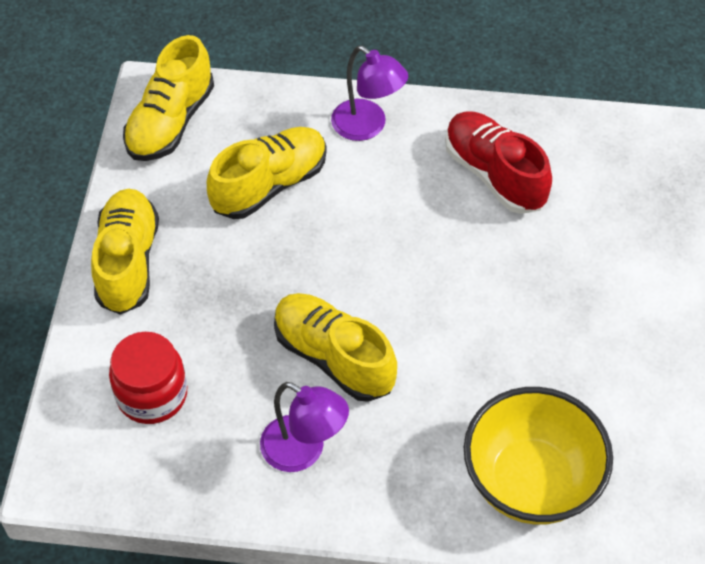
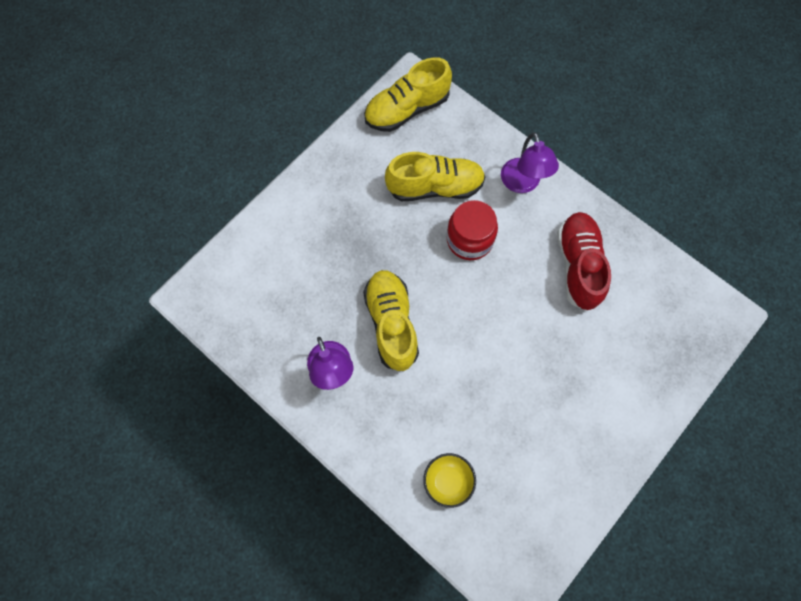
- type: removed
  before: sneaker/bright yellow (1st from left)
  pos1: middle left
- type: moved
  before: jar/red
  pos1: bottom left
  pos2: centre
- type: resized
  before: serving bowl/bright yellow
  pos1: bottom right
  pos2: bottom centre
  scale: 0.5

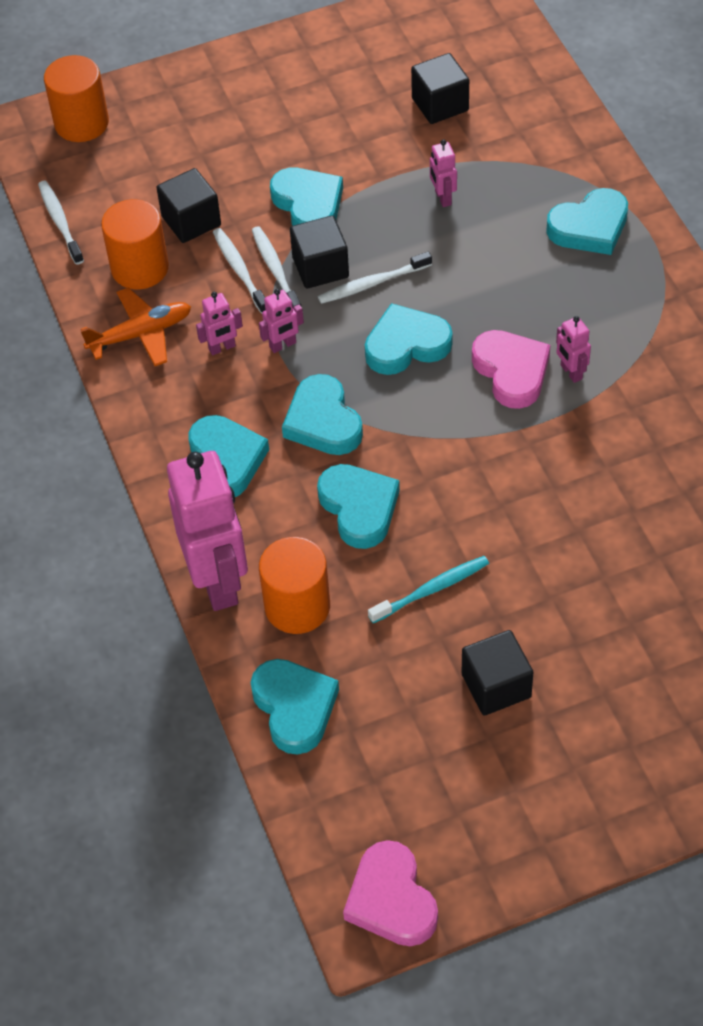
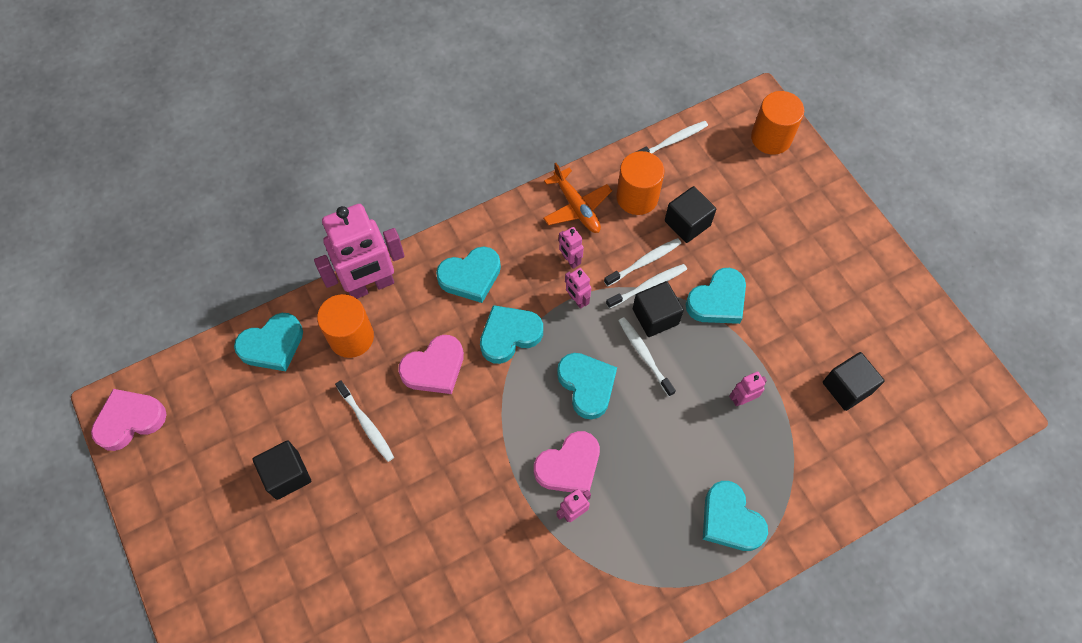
- type: recoloured
  before: love heart/aqua (5th from left)
  after: love heart/rosy (2nd from left)
  pos1: centre
  pos2: centre
- type: recoloured
  before: dental brush/aqua
  after: dental brush/white (1st from left)
  pos1: centre
  pos2: centre

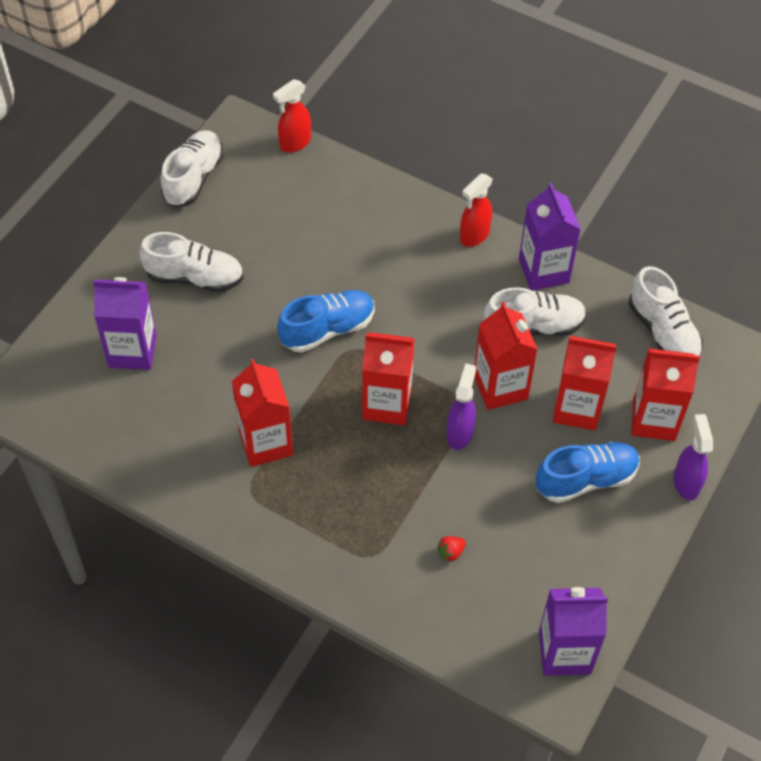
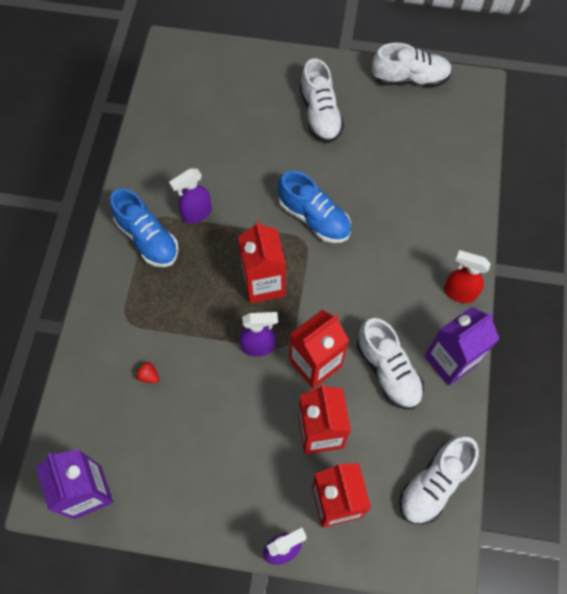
- type: removed
  before: spray bottle/red (1st from left)
  pos1: top centre
- type: removed
  before: carton/purple (1st from left)
  pos1: middle left
- type: replaced
  before: carton/red (1st from left)
  after: spray bottle/purple (1st from left)
  pos1: centre
  pos2: top centre
- type: moved
  before: sneaker/blue (2nd from left in the first image)
  after: sneaker/blue (1st from left)
  pos1: middle right
  pos2: middle left

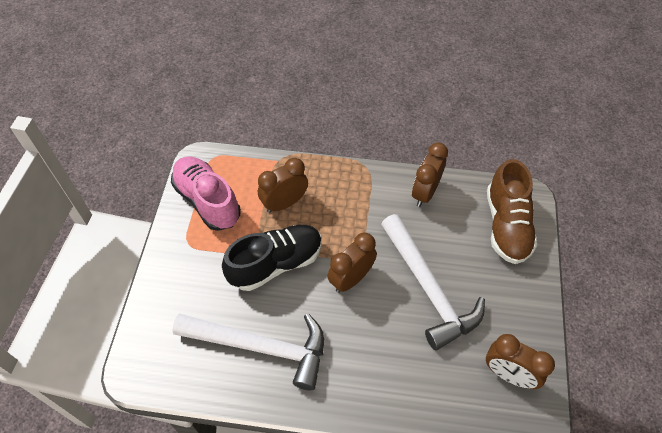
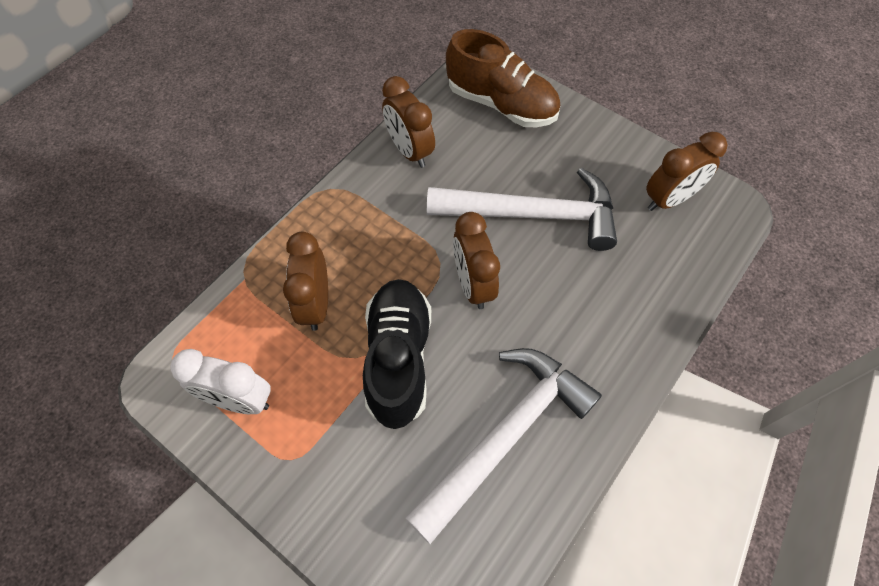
- type: replaced
  before: sneaker/rosy
  after: bedside clock/white
  pos1: middle left
  pos2: middle left

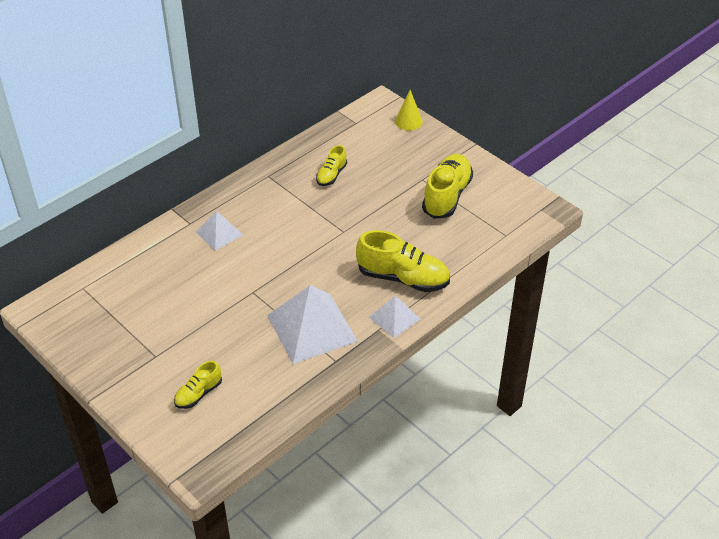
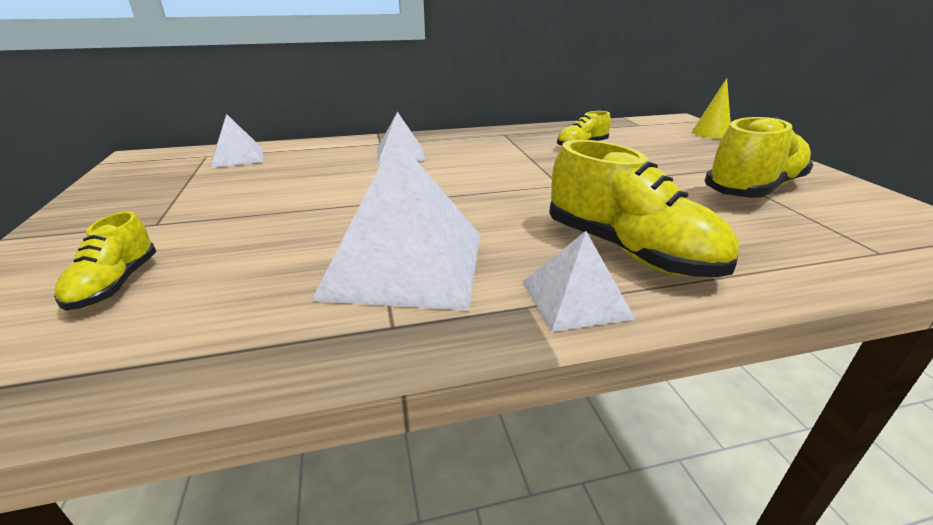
- type: turned
  before: sneaker/bright yellow (1st from left)
  pos1: bottom left
  pos2: middle left
  turn: -75
- type: added
  after: solid pyramid/white (1st from left)
  pos2: top left

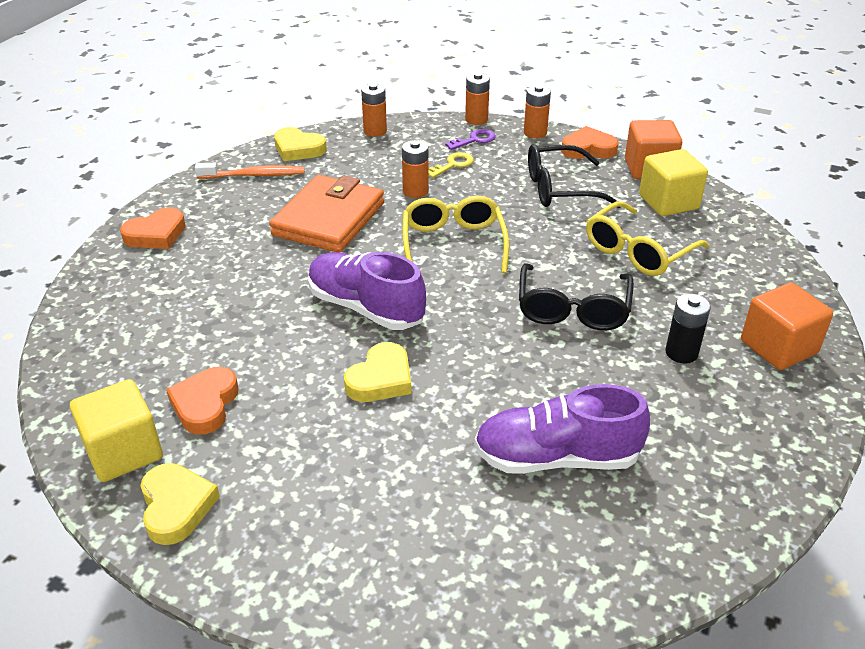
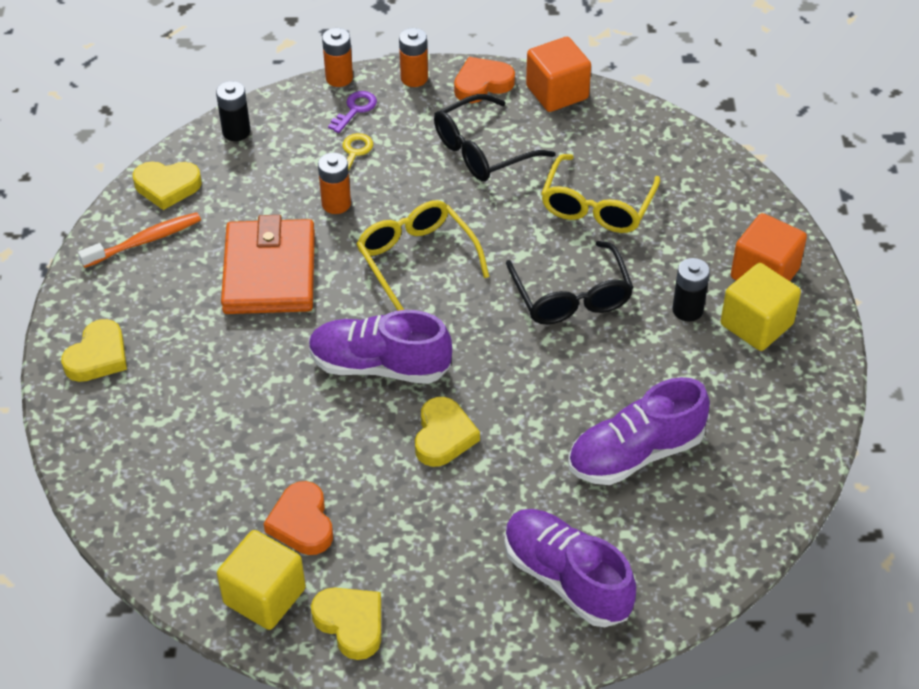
- type: recoloured
  before: power cell/orange (1st from left)
  after: power cell/jet-black (1st from left)
  pos1: top centre
  pos2: top left
- type: moved
  before: cube/bright yellow (2nd from left)
  pos1: top right
  pos2: middle right
- type: recoloured
  before: love heart/orange (1st from left)
  after: love heart/bright yellow (1st from left)
  pos1: middle left
  pos2: middle left
- type: added
  after: sneaker/purple (2nd from left)
  pos2: bottom centre

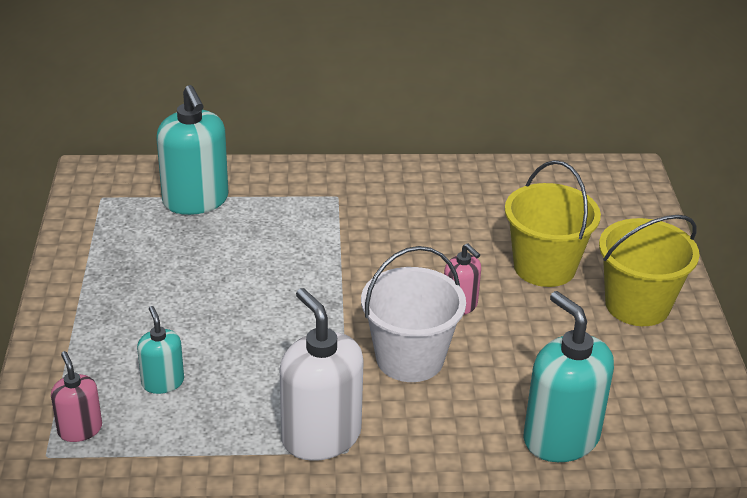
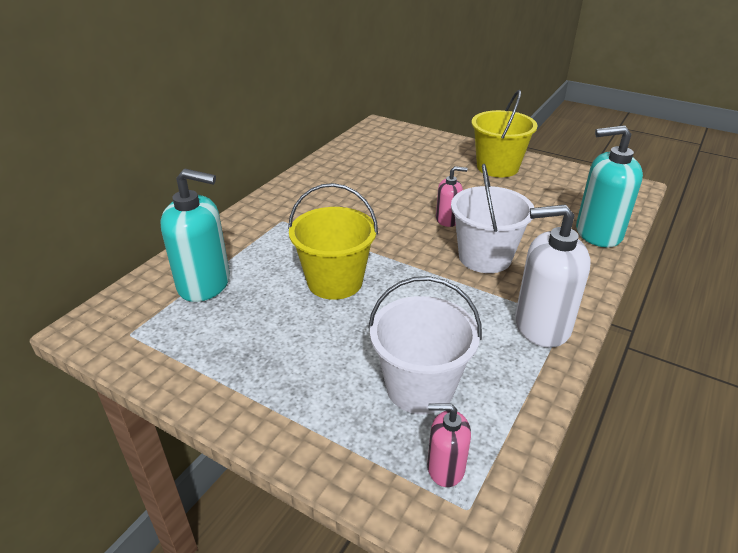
- type: moved
  before: pail/bright yellow (1st from left)
  pos1: middle right
  pos2: centre
- type: replaced
  before: soap pump/aqua (1st from left)
  after: pail/white (1st from left)
  pos1: bottom left
  pos2: centre

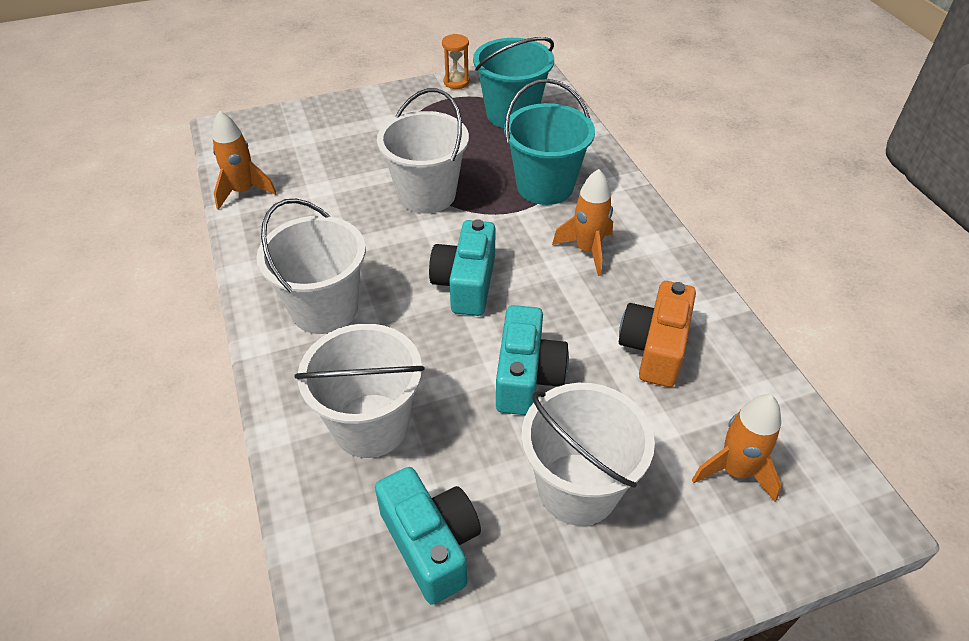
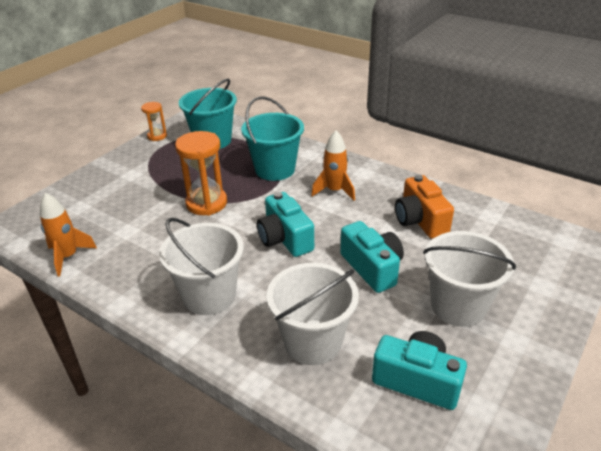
- type: replaced
  before: pail/white (3rd from left)
  after: sand timer/orange (2nd from left)
  pos1: top centre
  pos2: centre
- type: removed
  before: spaceship/orange (3rd from left)
  pos1: bottom right

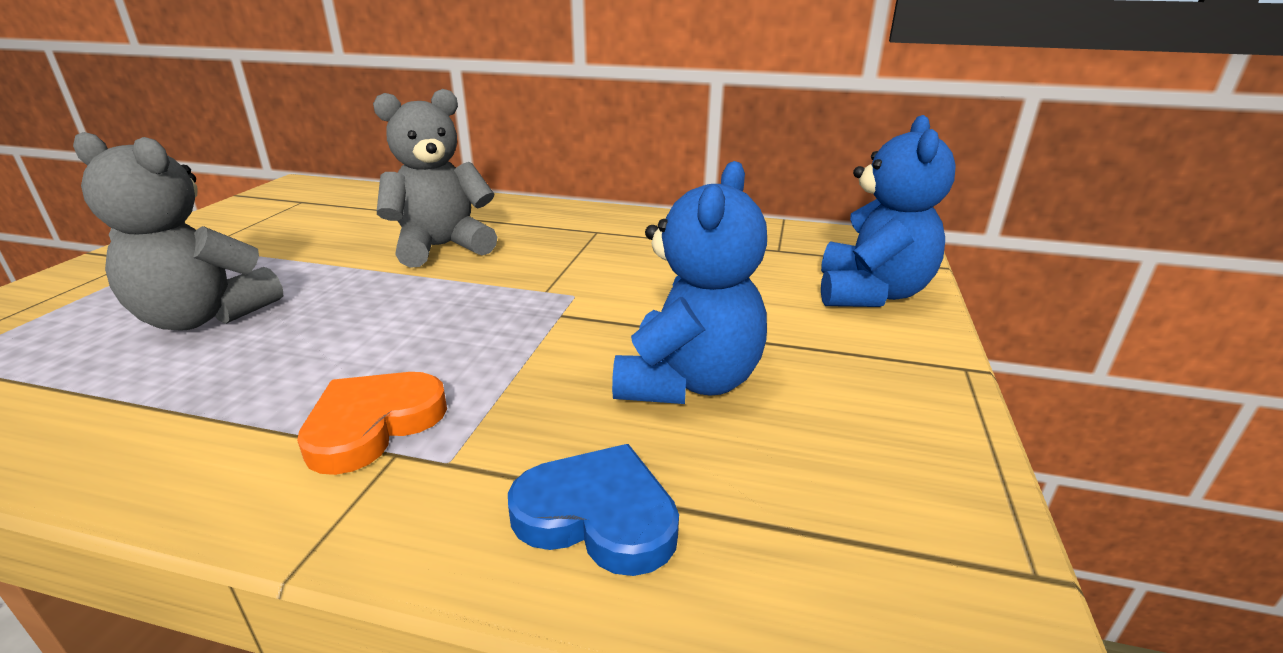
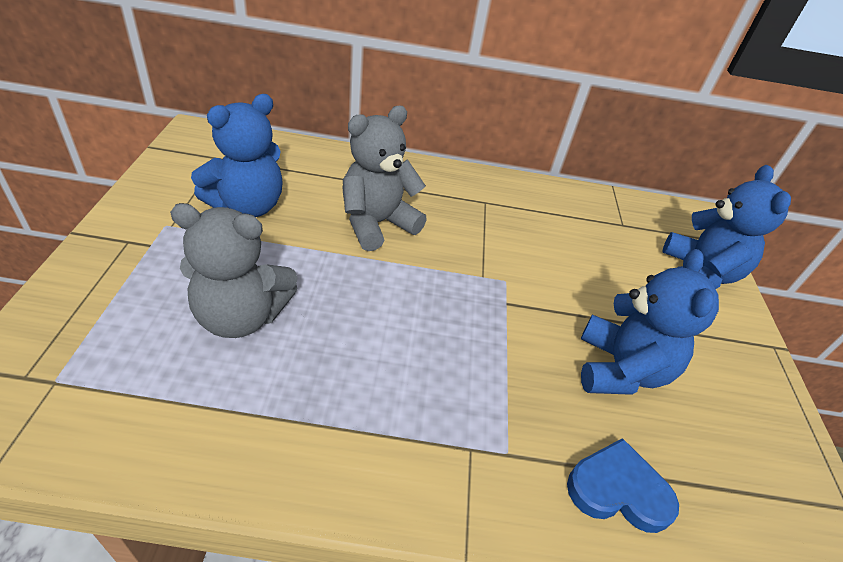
- type: removed
  before: love heart/orange
  pos1: middle left
- type: added
  after: teddy/blue (1st from left)
  pos2: top left

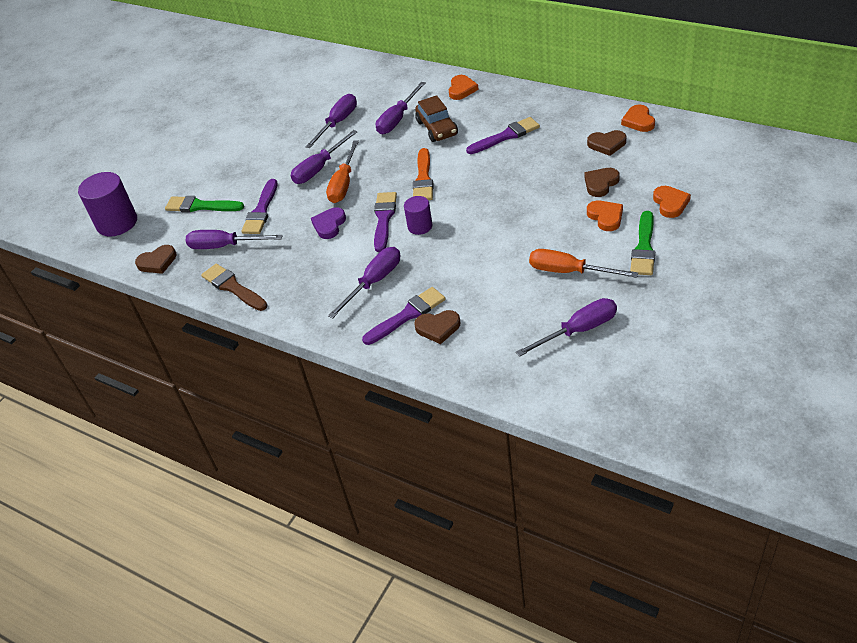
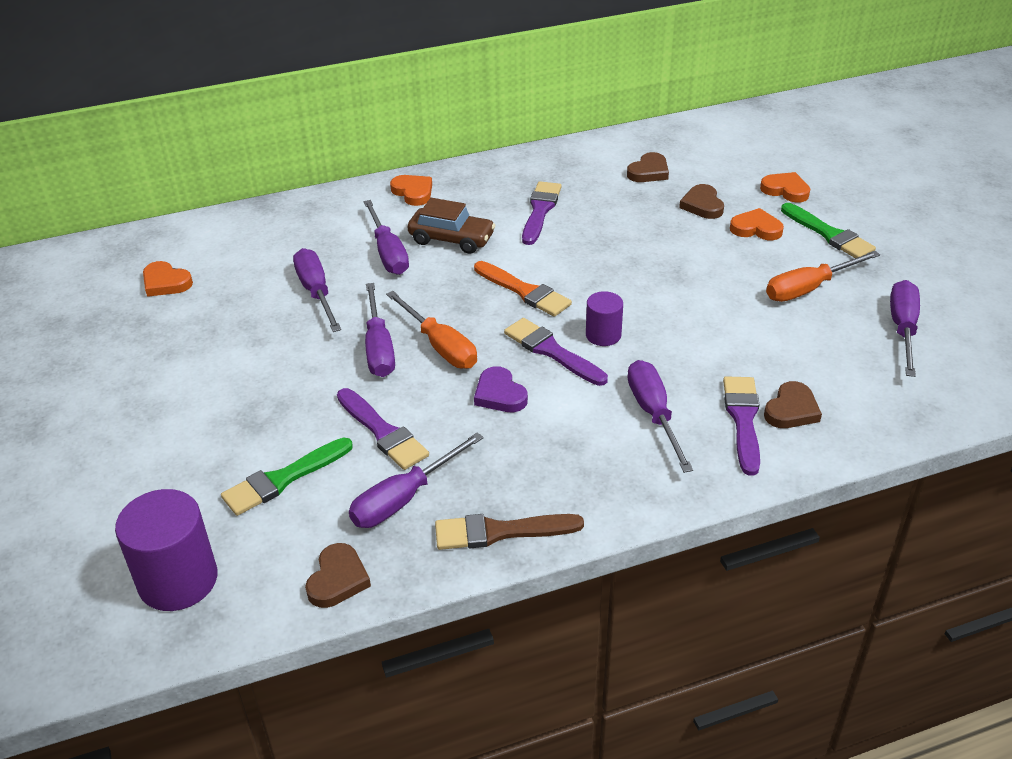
- type: moved
  before: love heart/orange (3rd from left in the first image)
  after: love heart/orange (1st from left)
  pos1: top right
  pos2: middle left

